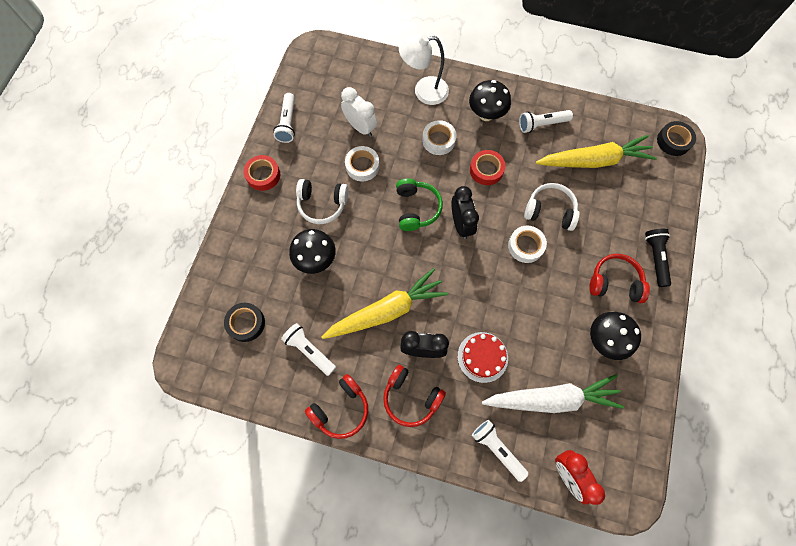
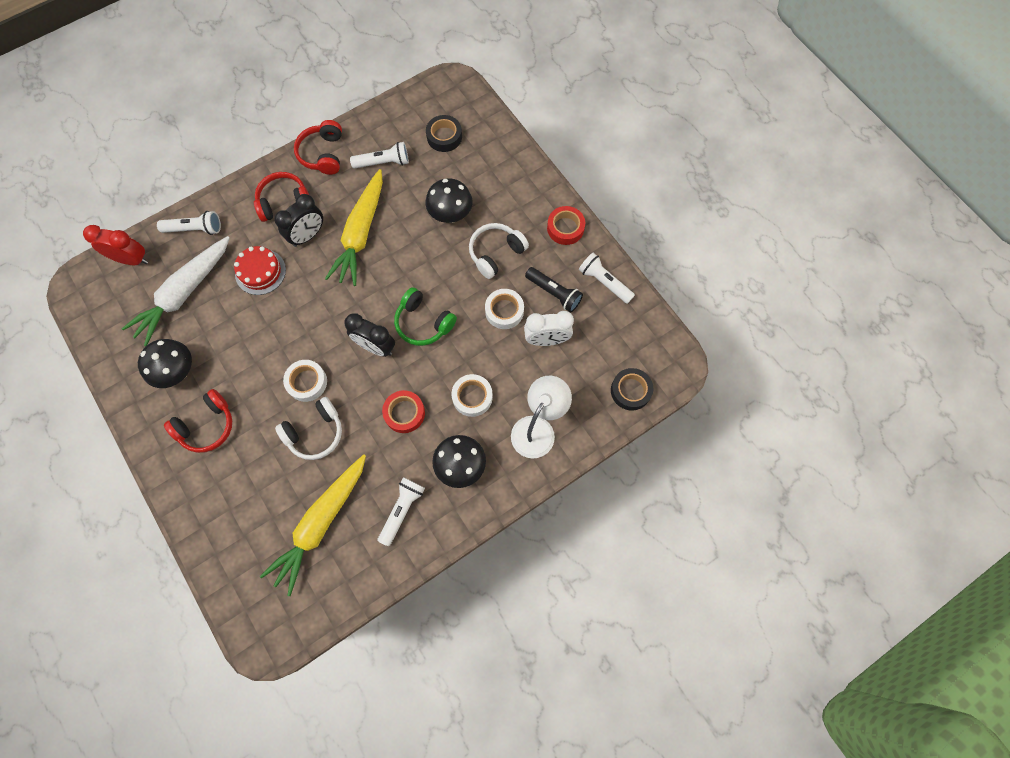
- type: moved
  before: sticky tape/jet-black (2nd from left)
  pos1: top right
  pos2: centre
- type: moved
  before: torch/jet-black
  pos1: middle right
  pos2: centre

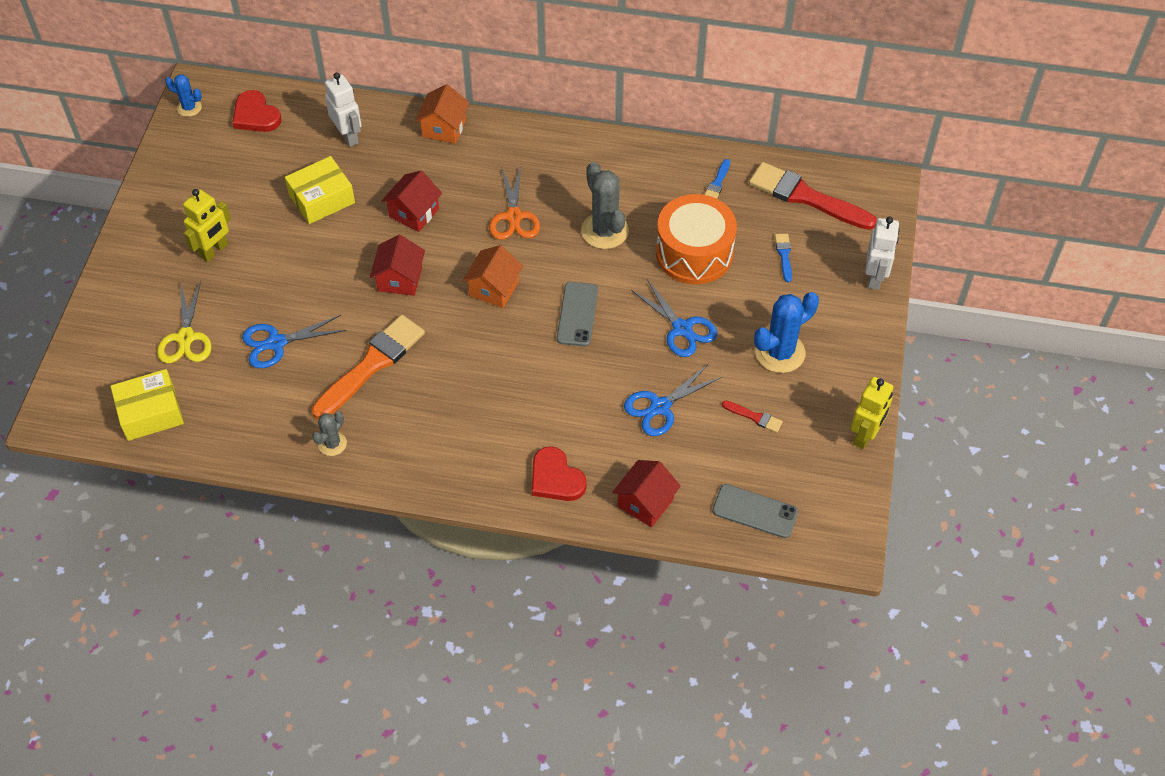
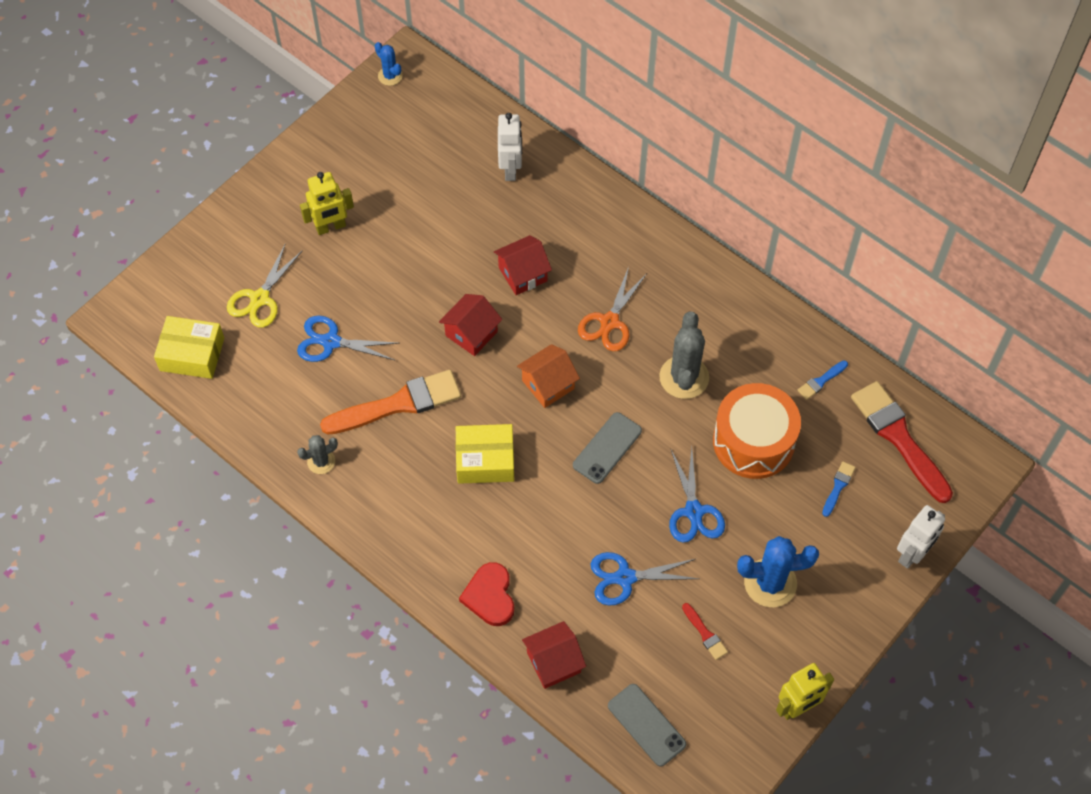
- type: removed
  before: house/orange (1st from left)
  pos1: top centre
- type: removed
  before: love heart/red (1st from left)
  pos1: top left
- type: moved
  before: parcel/bright yellow (2nd from left)
  pos1: top left
  pos2: centre

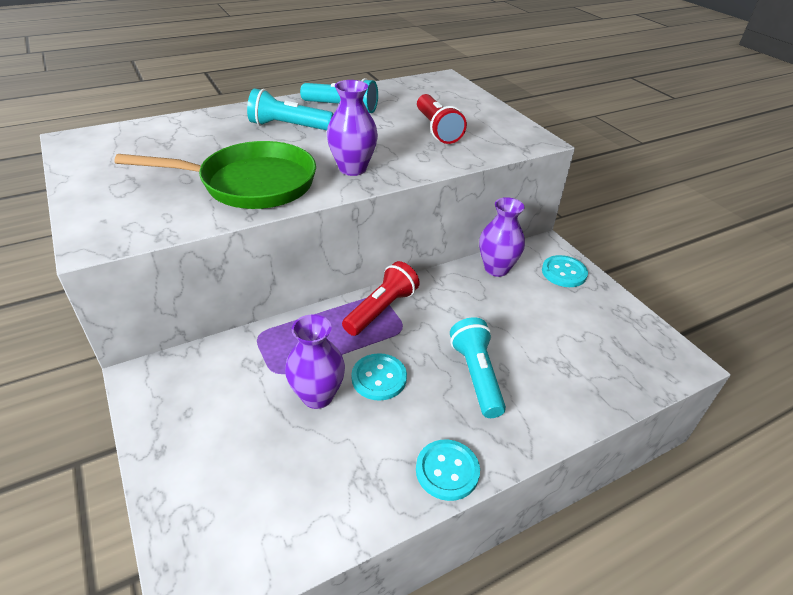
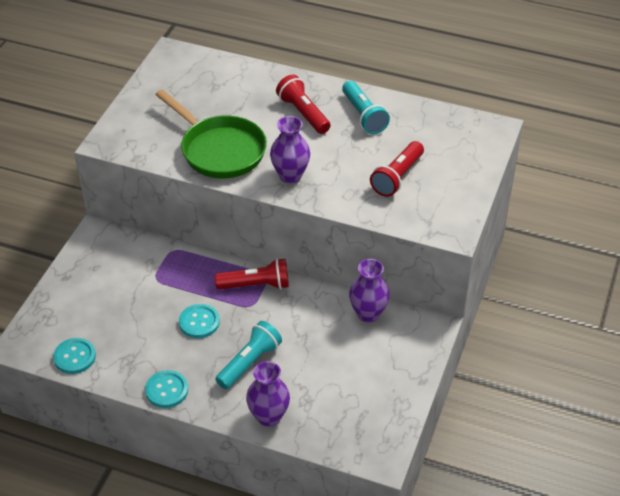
- type: recoloured
  before: torch/aqua (1st from left)
  after: torch/red (2nd from left)
  pos1: top centre
  pos2: top centre
- type: moved
  before: sewing button/aqua (3rd from left in the first image)
  after: sewing button/aqua (1st from left)
  pos1: middle right
  pos2: bottom left
- type: moved
  before: flower vase/purple (1st from left)
  pos1: centre
  pos2: bottom centre

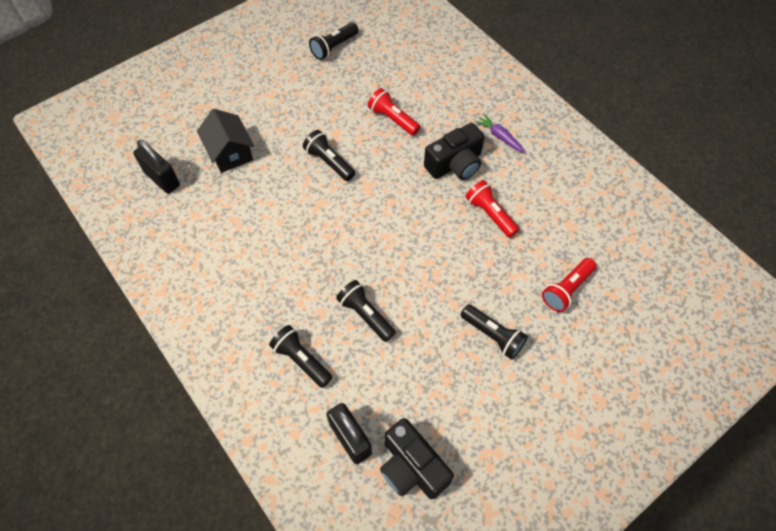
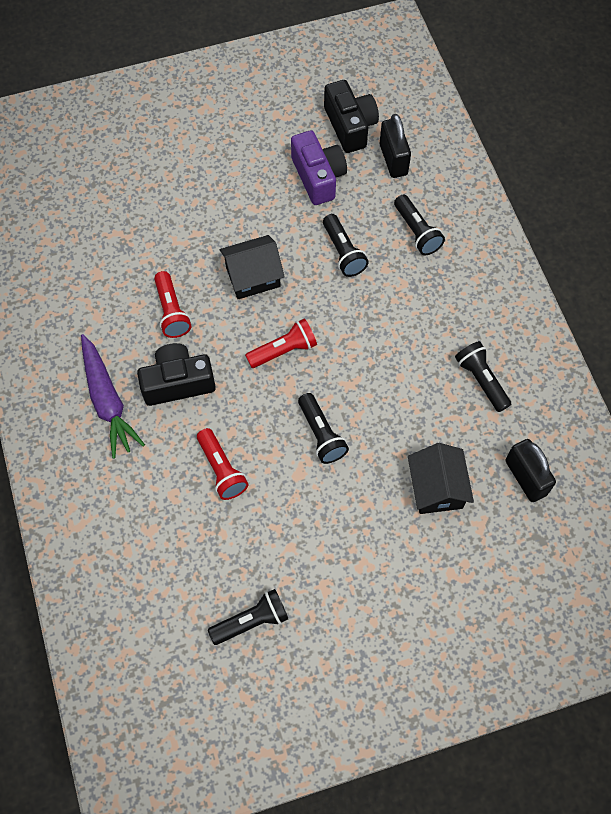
- type: resized
  before: root vegetable/purple
  pos1: top centre
  pos2: middle left
  scale: 1.81
- type: moved
  before: torch/red (3rd from left)
  pos1: middle right
  pos2: centre
- type: moved
  before: torch/jet-black (5th from left)
  pos1: centre
  pos2: middle right
- type: added
  after: camera/purple
  pos2: top centre
- type: added
  after: house/jet-black (1st from left)
  pos2: top centre

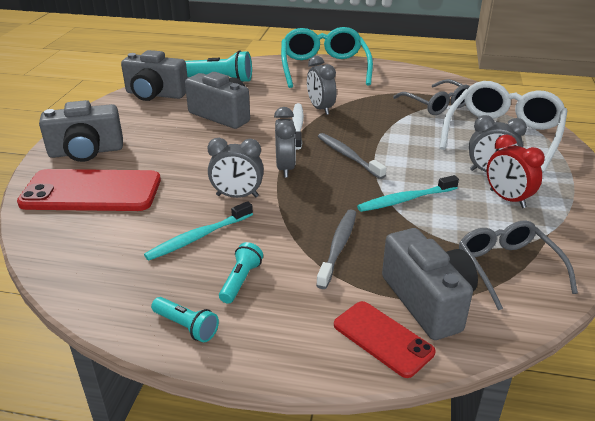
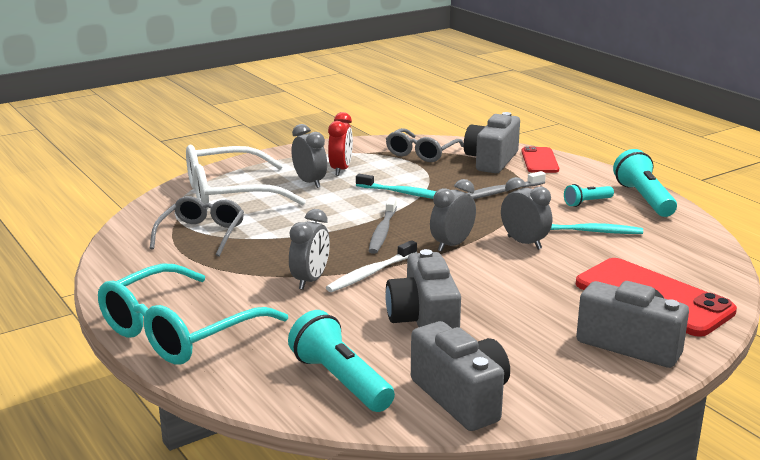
- type: resized
  before: torch/aqua (1st from left in the first image)
  pos1: bottom left
  pos2: middle right
  scale: 1.8

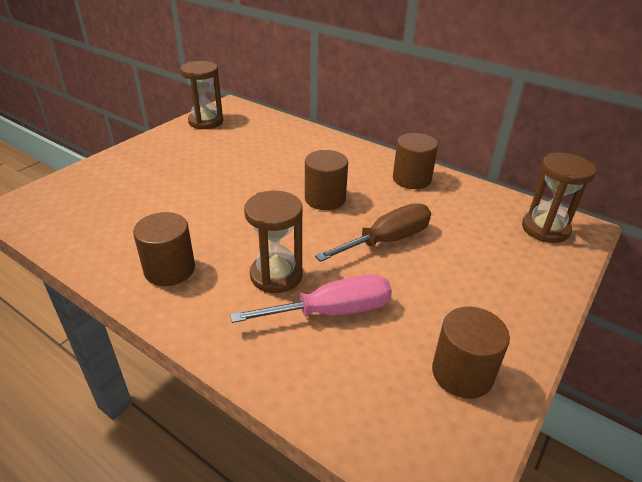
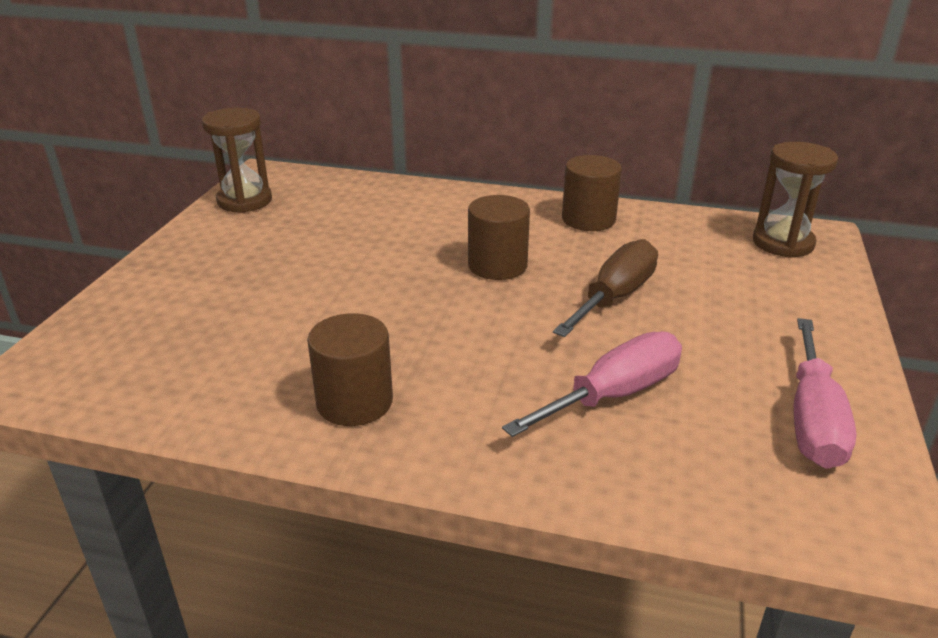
- type: removed
  before: sand timer/brown (2nd from left)
  pos1: centre
- type: replaced
  before: solid cylinder/brown (4th from left)
  after: screwdriver/rosy (2nd from left)
  pos1: bottom right
  pos2: middle right

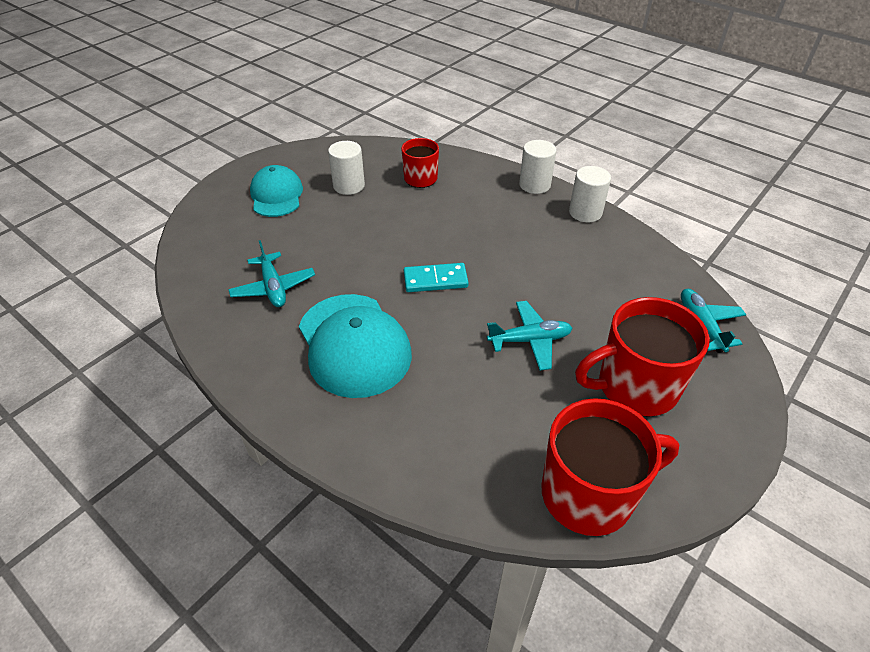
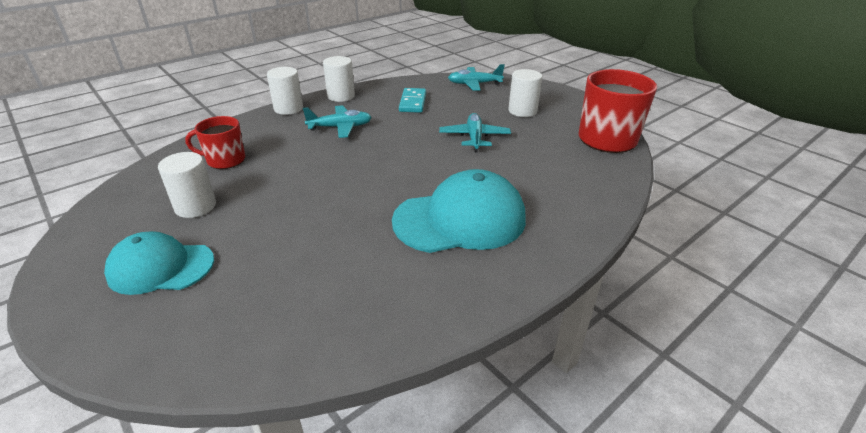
- type: moved
  before: aeroplane/aqua (1st from left)
  pos1: middle left
  pos2: top centre
- type: moved
  before: domino tile/aqua
  pos1: centre
  pos2: top centre
- type: replaced
  before: coffee mug/red (3rd from left)
  after: solid cylinder/white (4th from left)
  pos1: middle right
  pos2: top centre

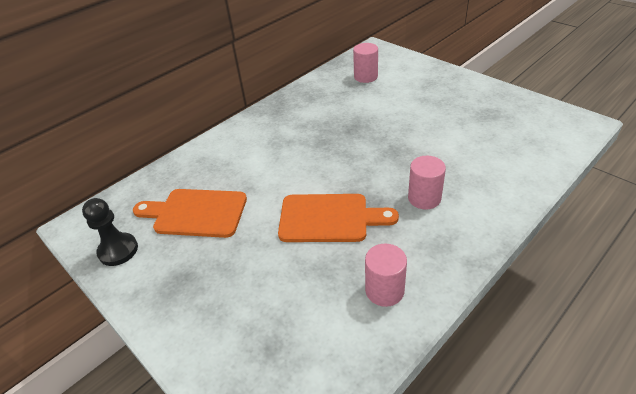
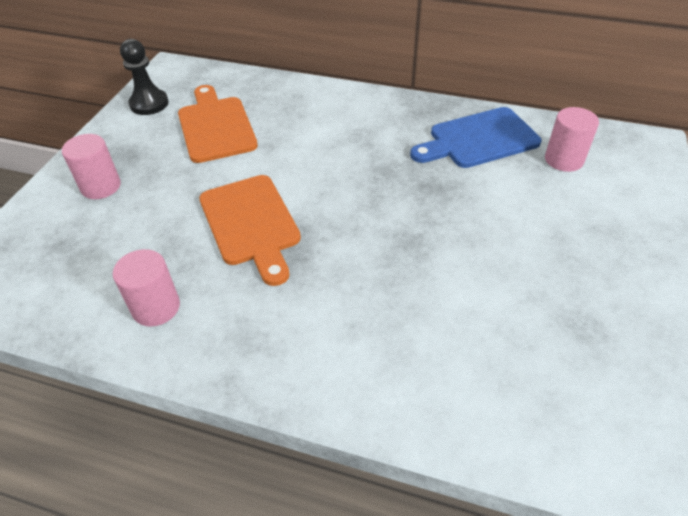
- type: moved
  before: solid cylinder/rosy (3rd from left in the first image)
  after: solid cylinder/rosy (1st from left)
  pos1: middle right
  pos2: top left
- type: added
  after: chopping board/blue
  pos2: top right

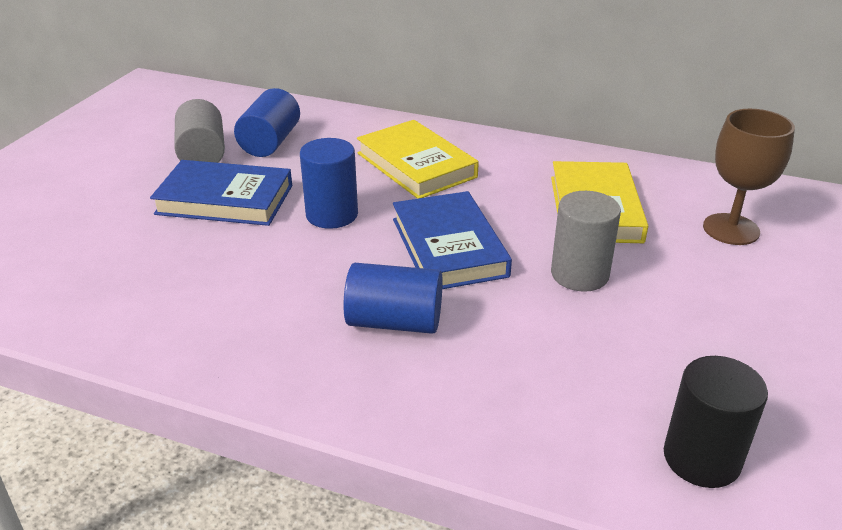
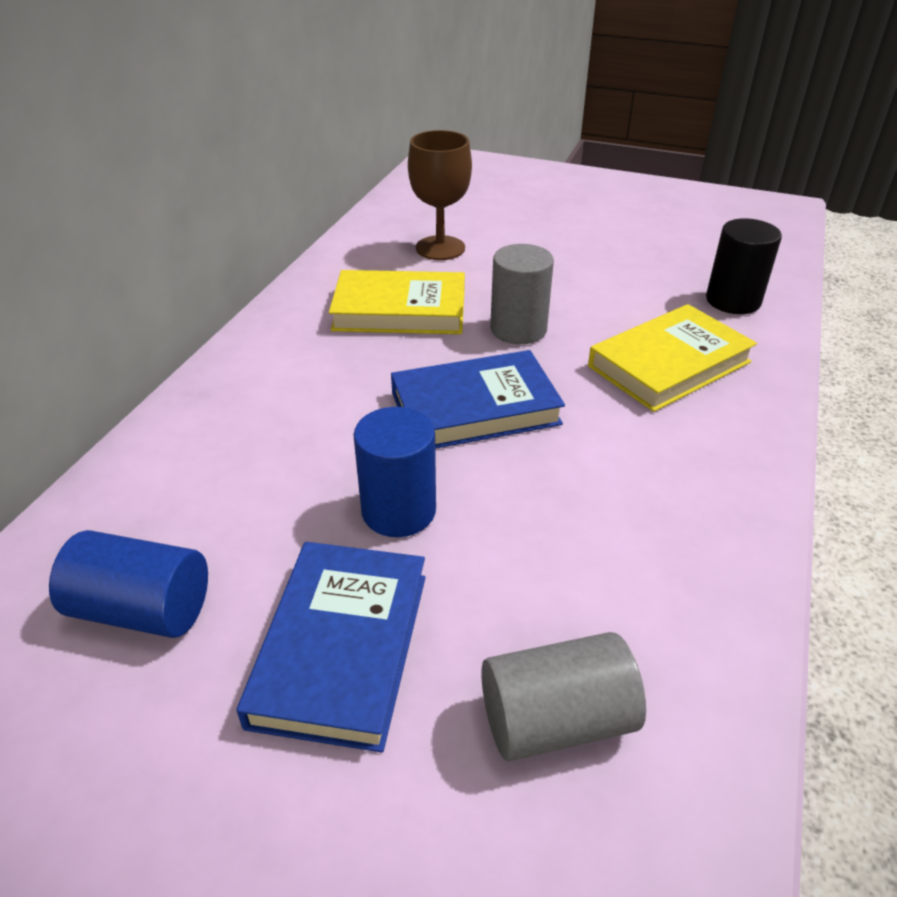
- type: moved
  before: solid cylinder/ash-grey (1st from left in the first image)
  after: solid cylinder/ash-grey (2nd from left)
  pos1: top left
  pos2: bottom centre
- type: moved
  before: hardback/bright yellow (1st from left in the first image)
  after: hardback/bright yellow (2nd from left)
  pos1: top centre
  pos2: middle right
- type: removed
  before: solid cylinder/blue (3rd from left)
  pos1: centre

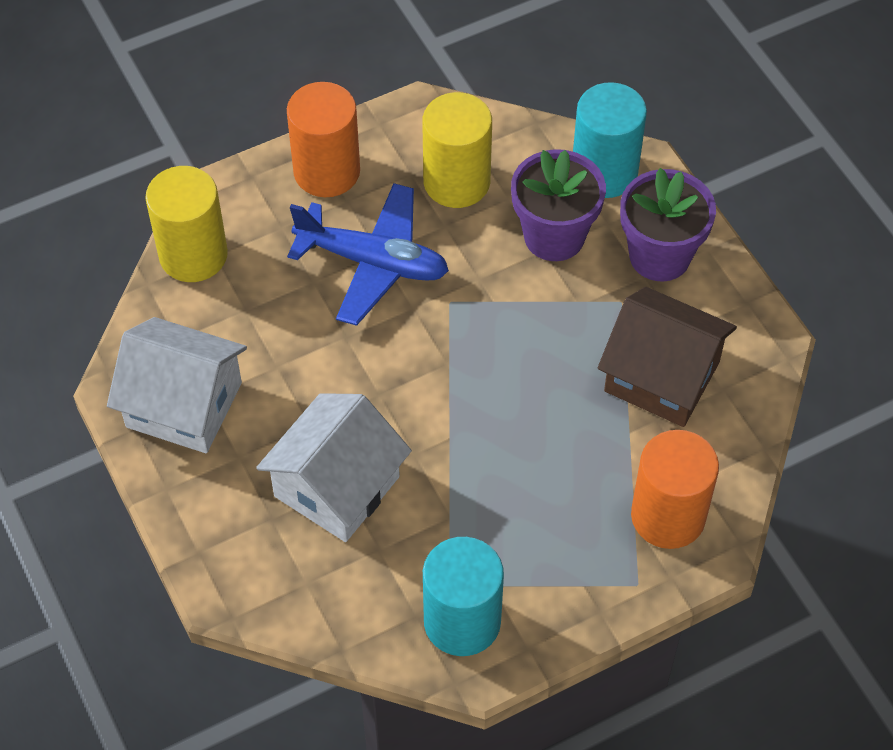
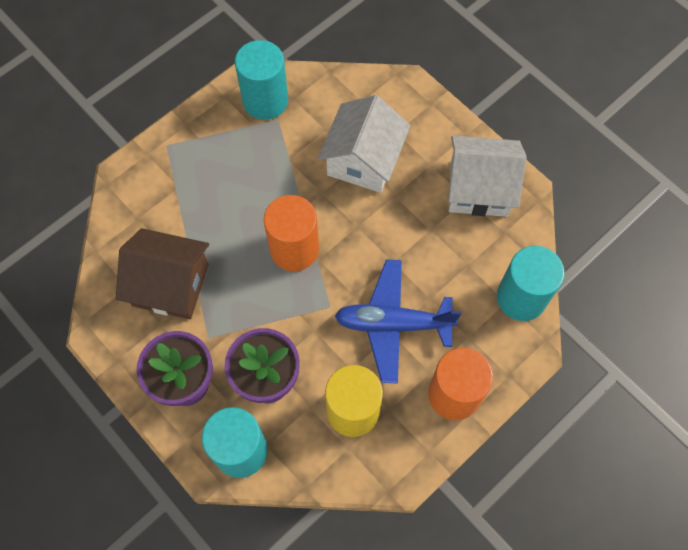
- type: recoloured
  before: solid cylinder/bright yellow (1st from left)
  after: solid cylinder/aqua (3rd from left)
  pos1: top left
  pos2: middle right
- type: moved
  before: solid cylinder/orange (2nd from left in the first image)
  after: solid cylinder/orange (1st from left)
  pos1: middle right
  pos2: centre

